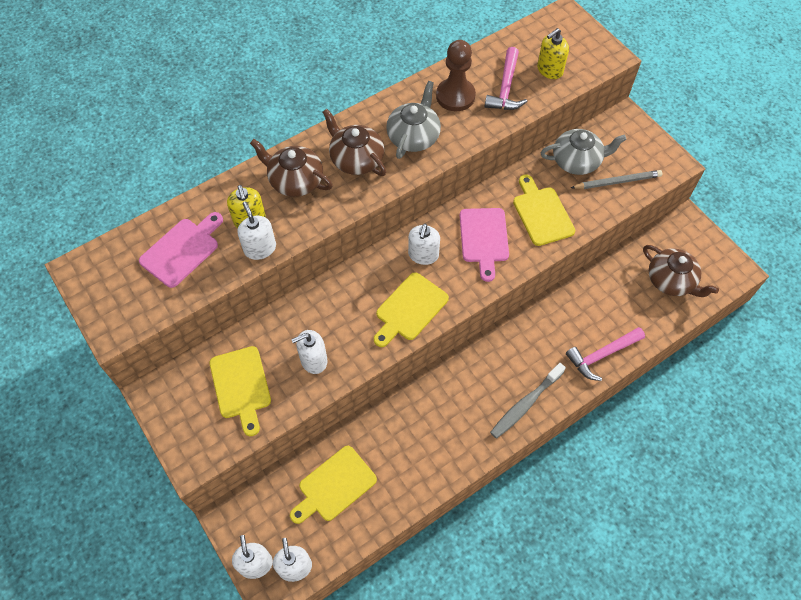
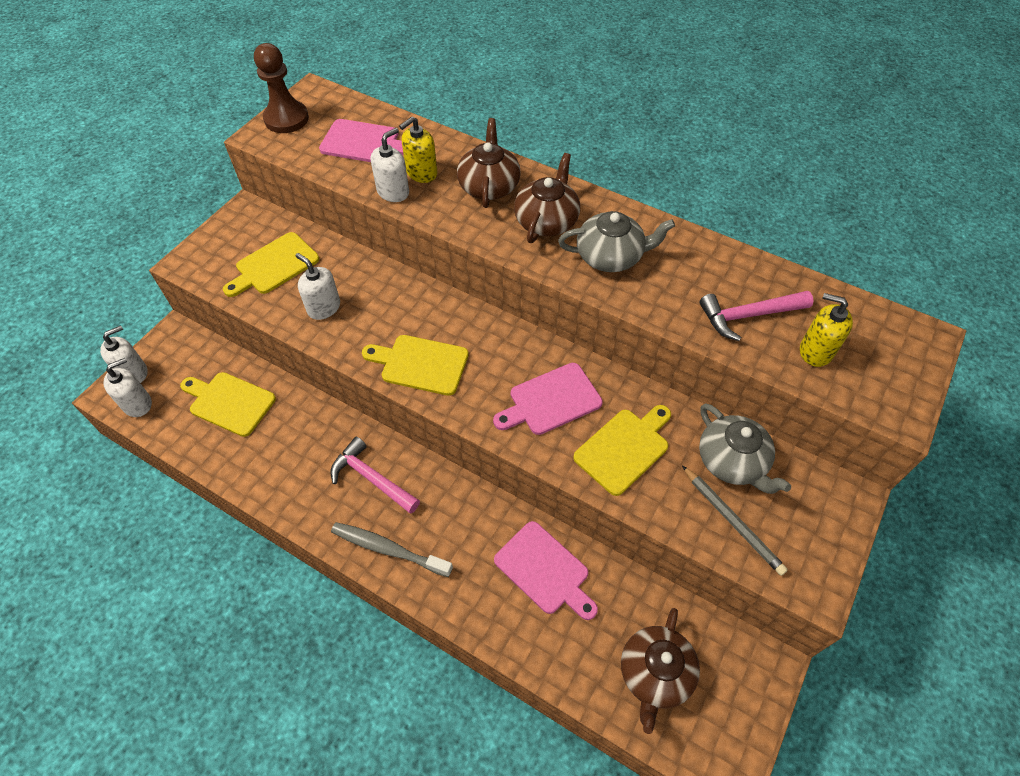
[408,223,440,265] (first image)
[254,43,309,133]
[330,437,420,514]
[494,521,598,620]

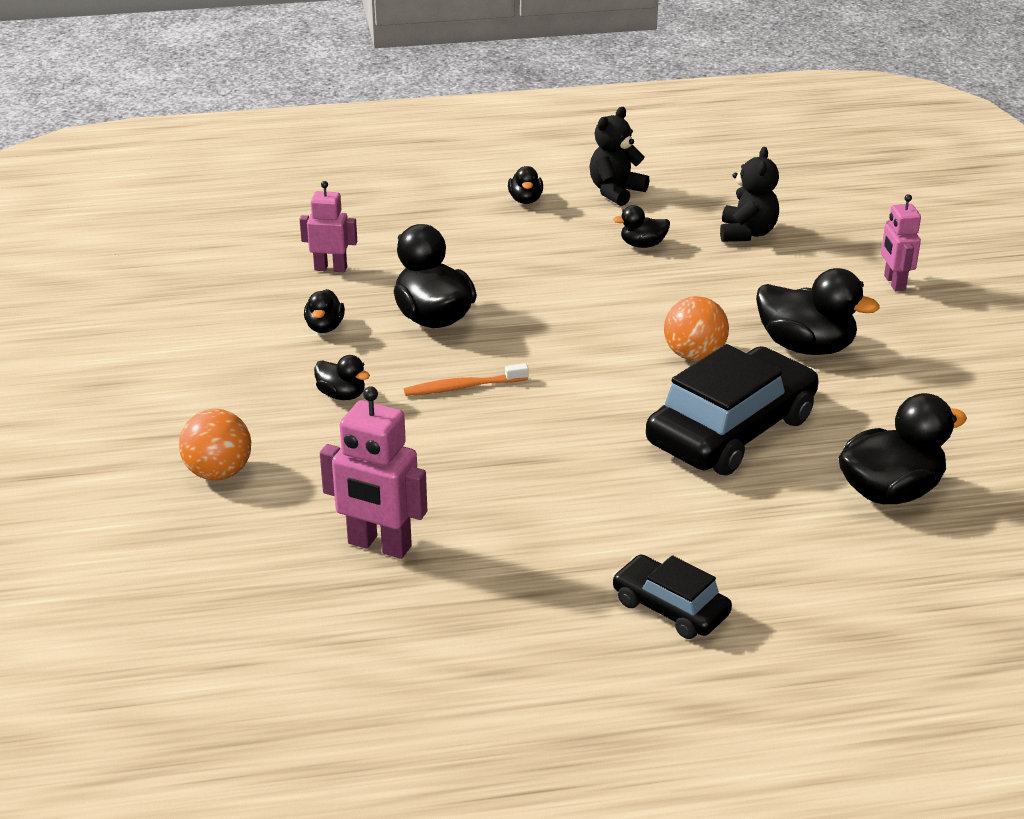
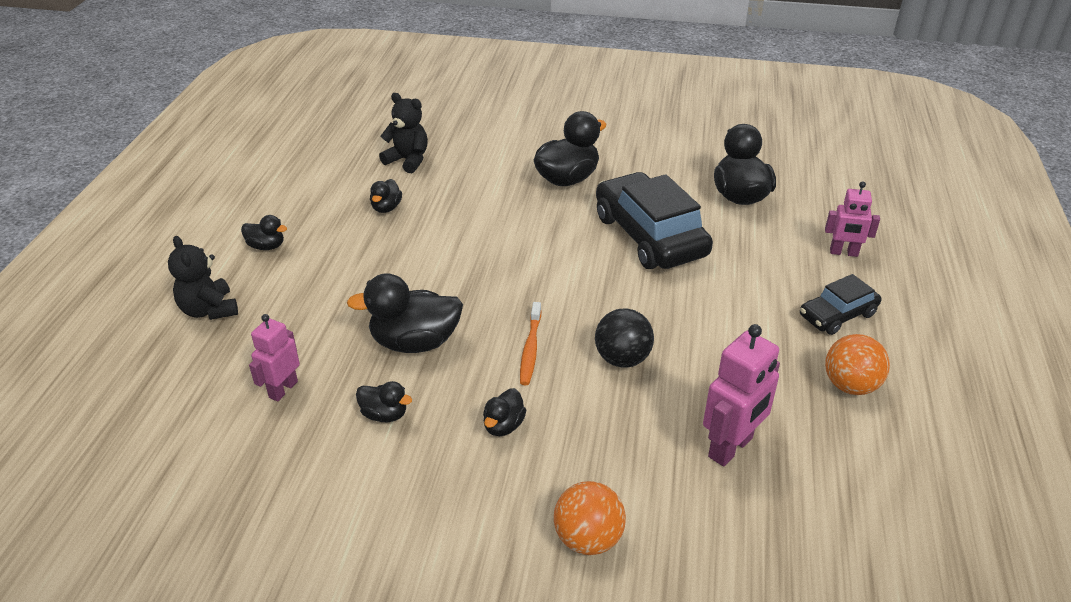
[483,388,526,436]
[168,236,238,320]
[825,334,890,395]
[825,181,880,257]
[595,308,654,367]

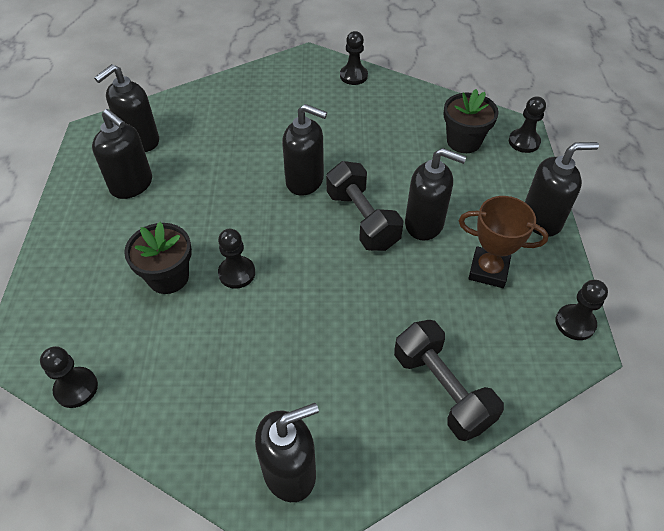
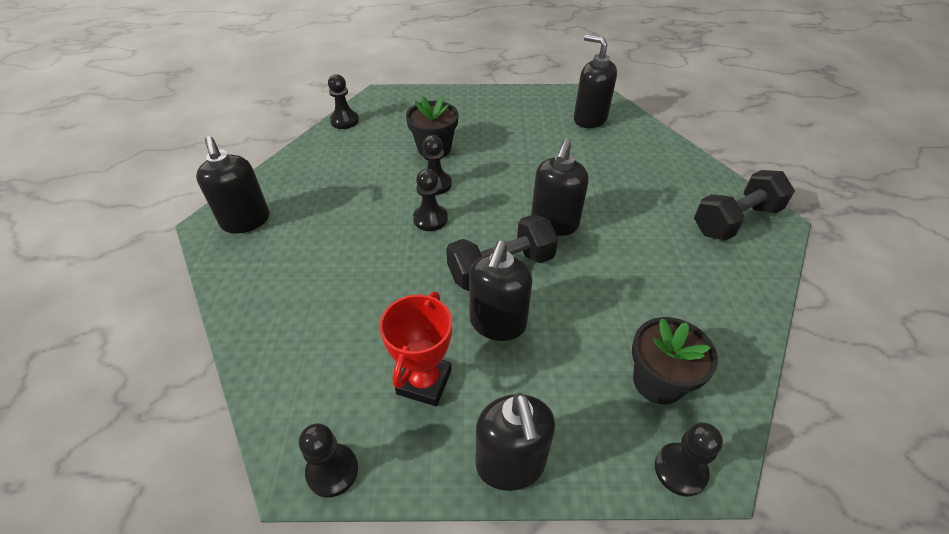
[92,109,152,199] (first image)
[413,169,448,231]
[694,170,795,241]
[379,292,452,406]

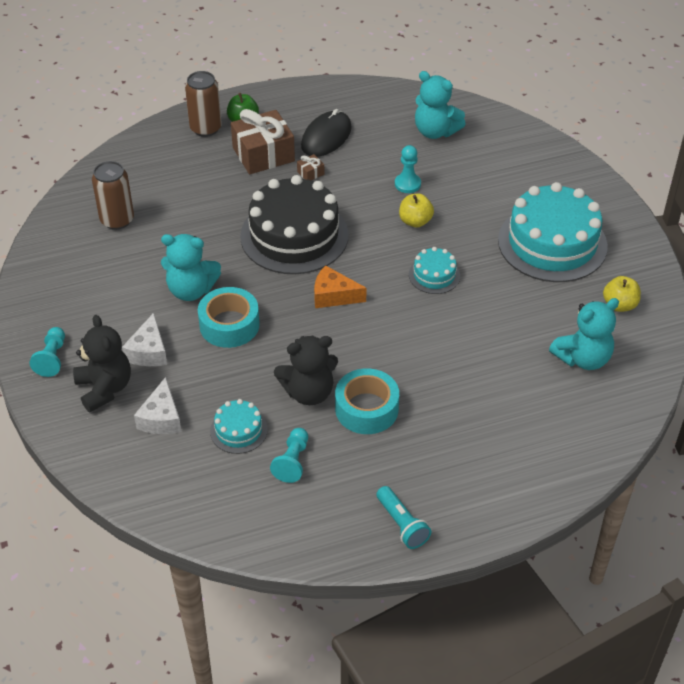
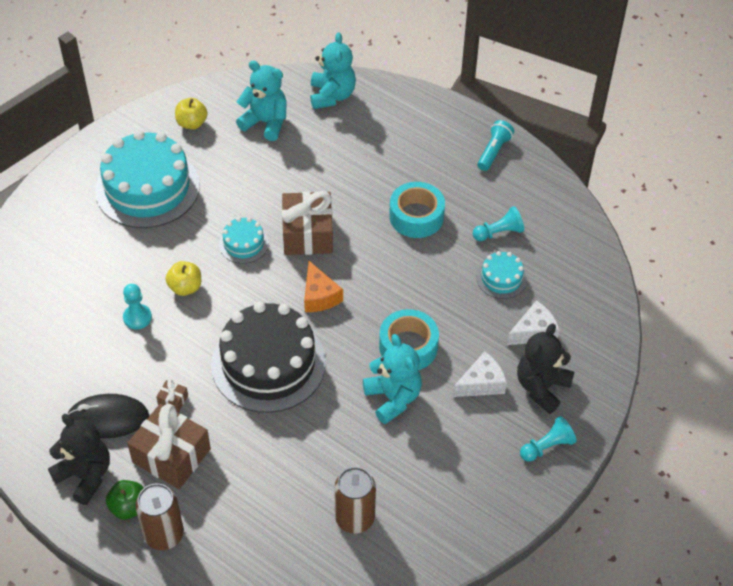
[48,414,110,505]
[310,33,356,109]
[282,191,333,255]

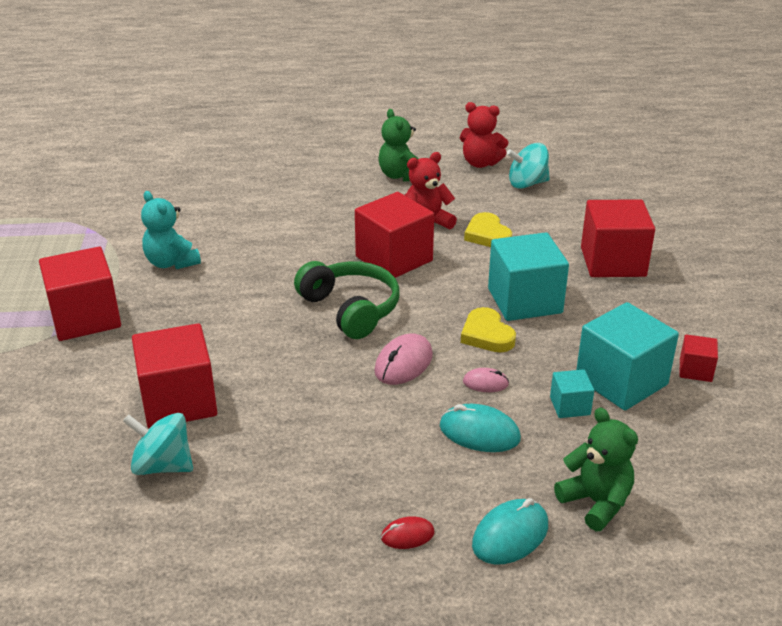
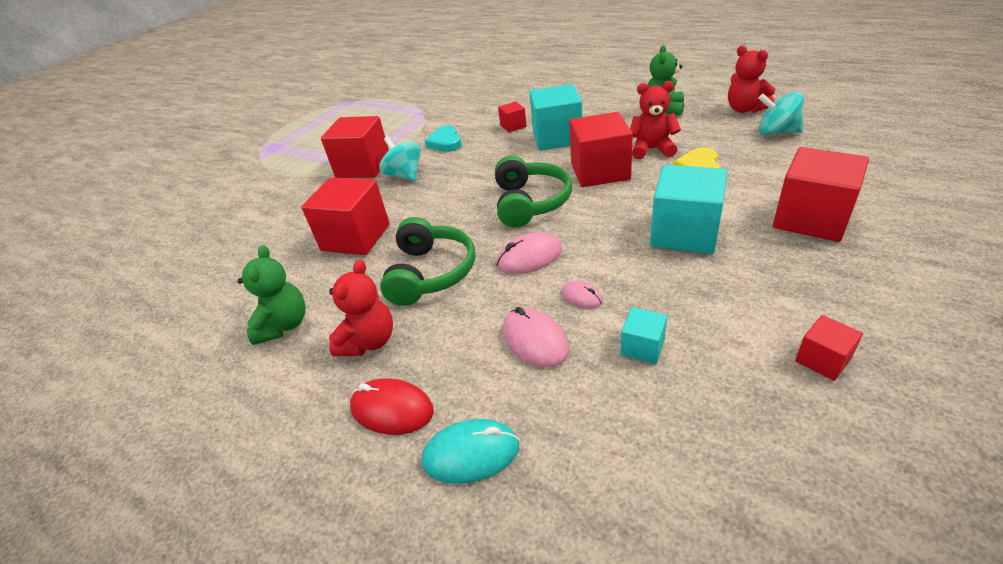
[379,136,421,181]
[425,126,462,152]
[350,378,434,435]
[503,307,569,368]
[461,307,516,353] (first image)
[237,245,306,345]
[529,84,582,151]
[329,259,393,357]
[380,217,475,306]
[498,102,526,132]

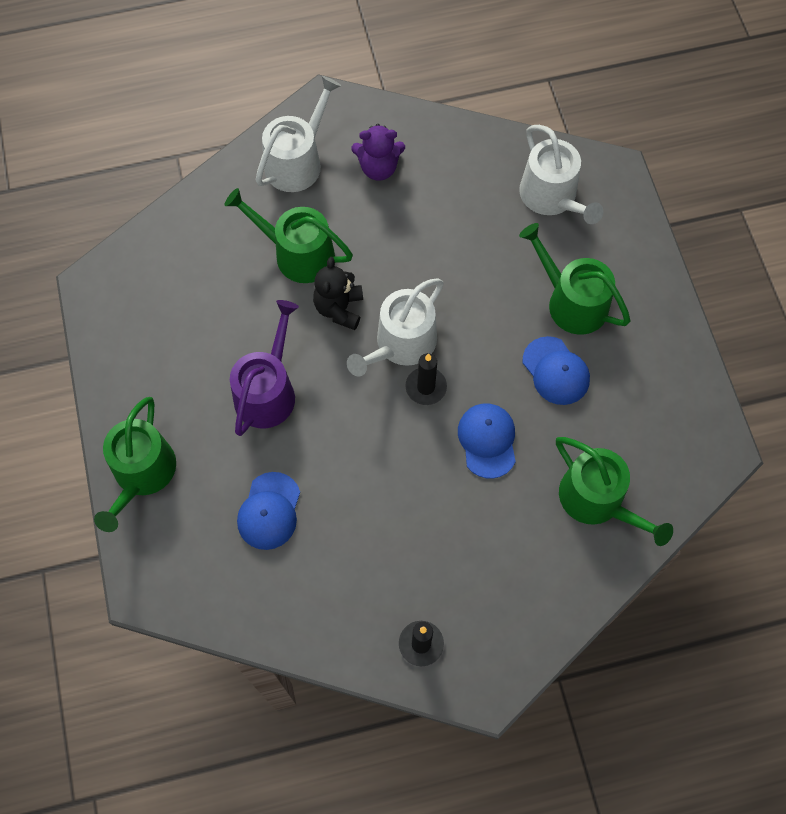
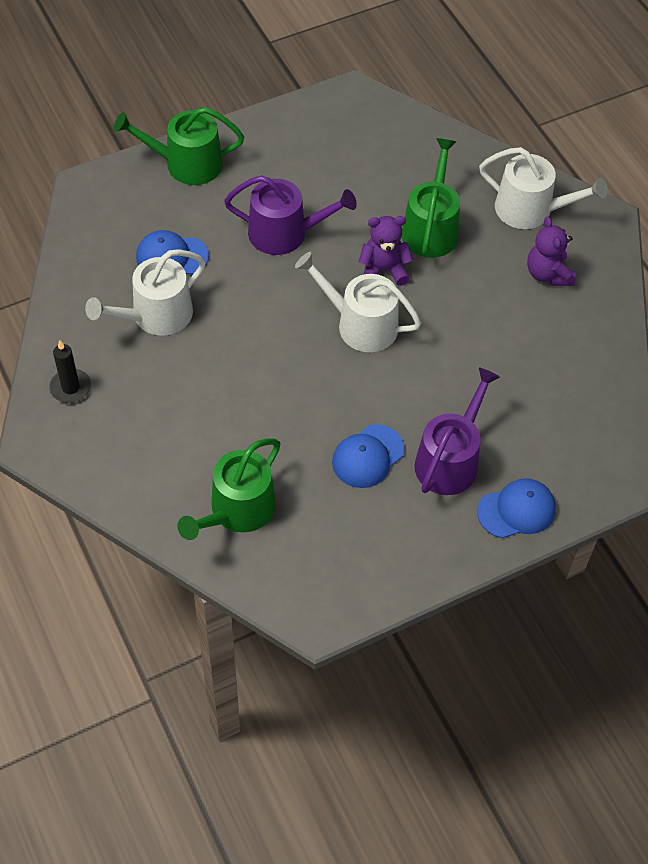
[359,216,413,286]
[405,353,447,405] (first image)
[477,478,556,538]
[85,249,206,336]
[414,368,500,495]

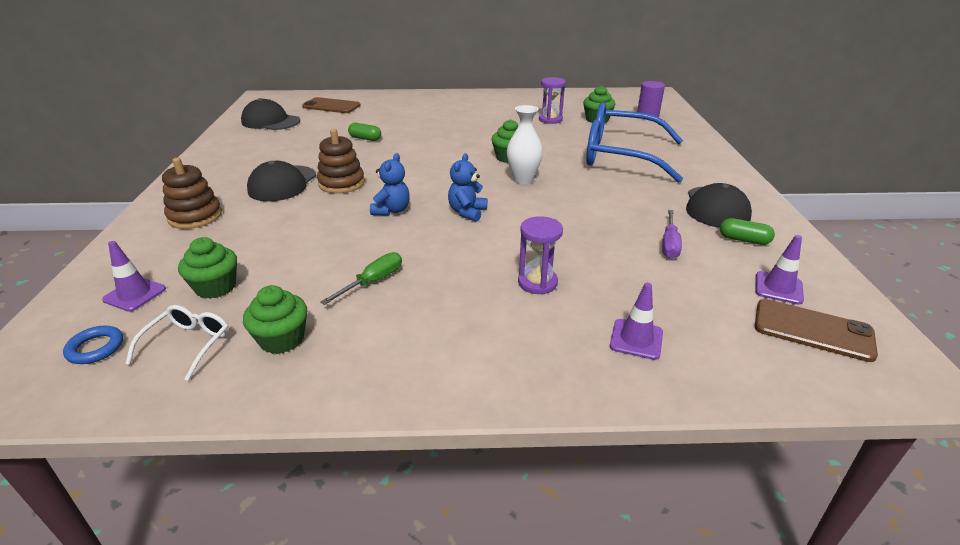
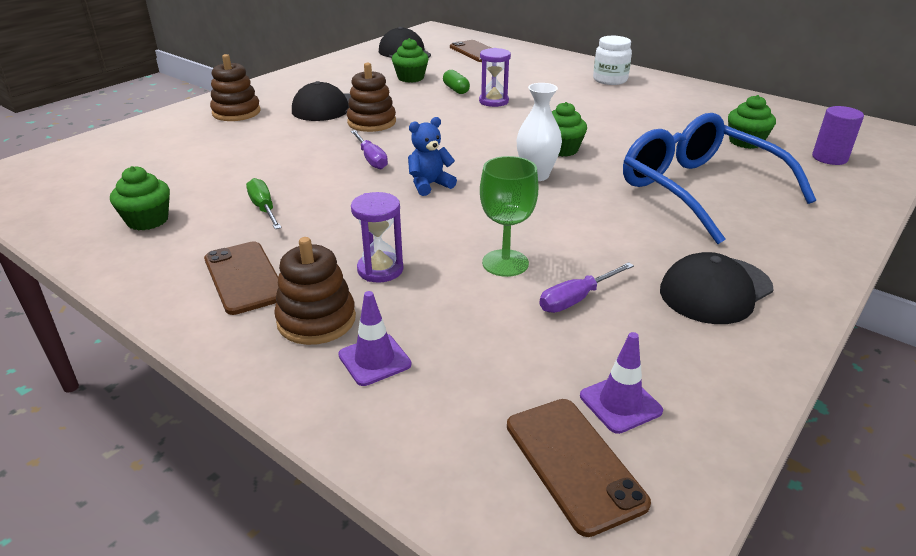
[63,326,123,364] (first image)
[102,241,166,312] (first image)
[126,305,230,381] (first image)
[392,38,429,83]
[246,178,282,229]
[351,130,388,169]
[479,48,511,107]
[720,218,775,245] (first image)
[204,242,278,315]
[274,237,356,345]
[480,156,538,277]
[593,36,632,85]

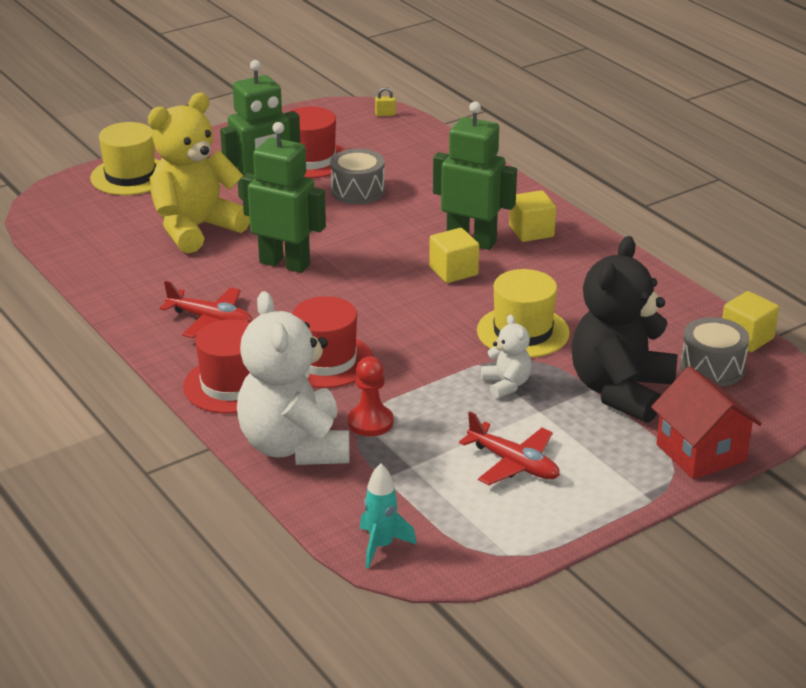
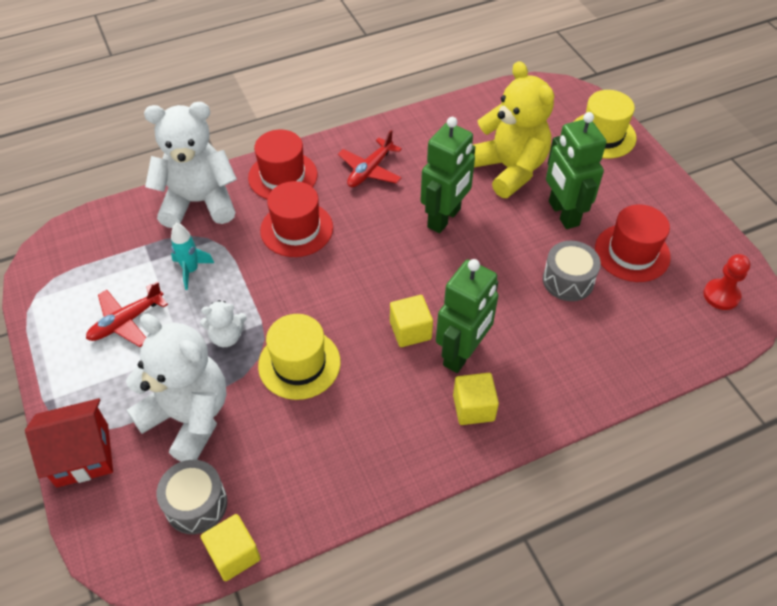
[703,254,751,310]
[171,223,214,290]
[375,87,396,116] (first image)
[126,314,227,462]

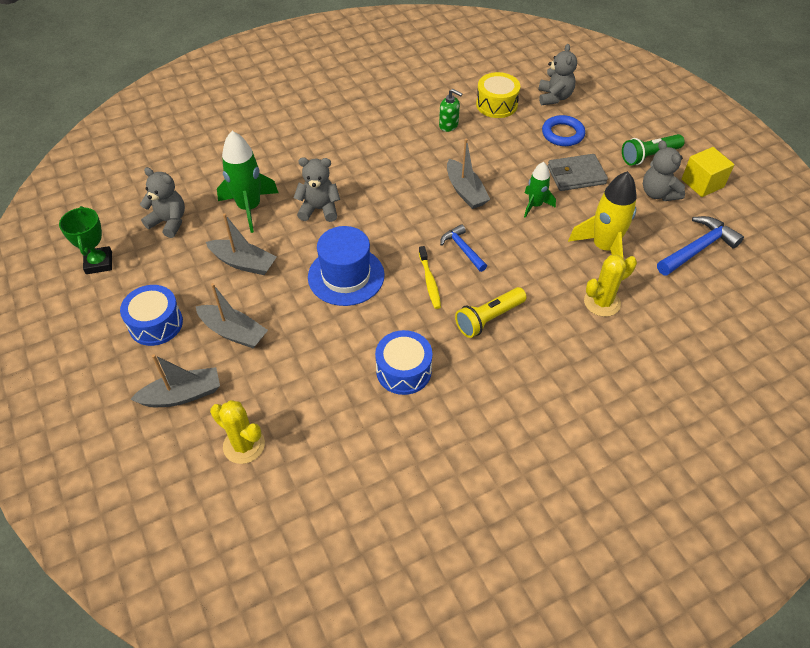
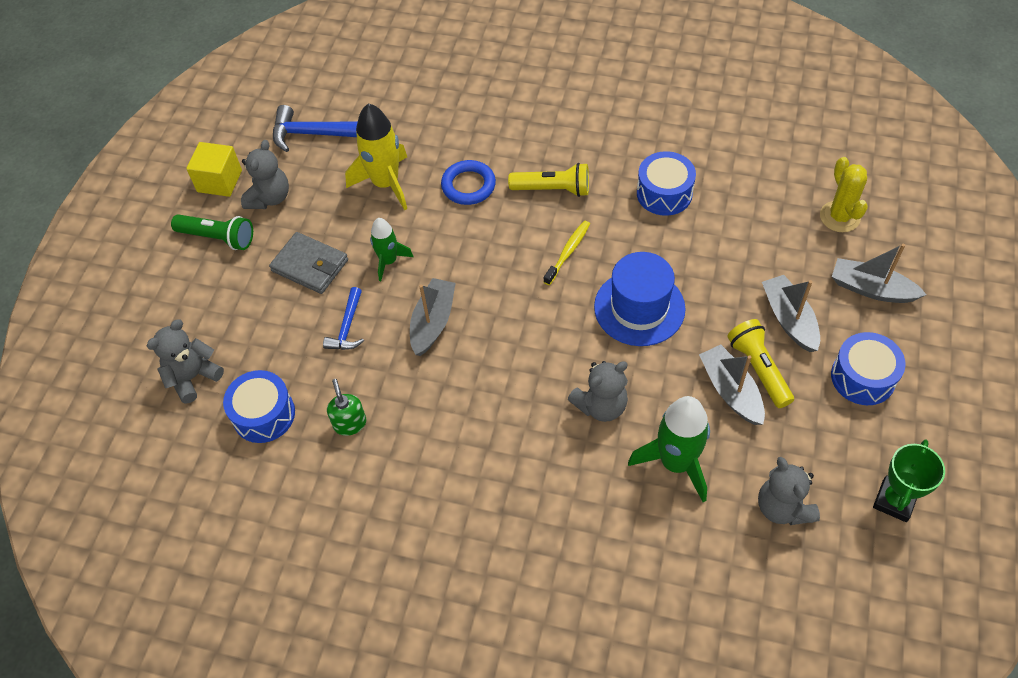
[568,361,628,422]
[323,287,364,350]
[223,370,295,443]
[441,160,496,205]
[584,255,637,317] (first image)
[727,319,794,408]

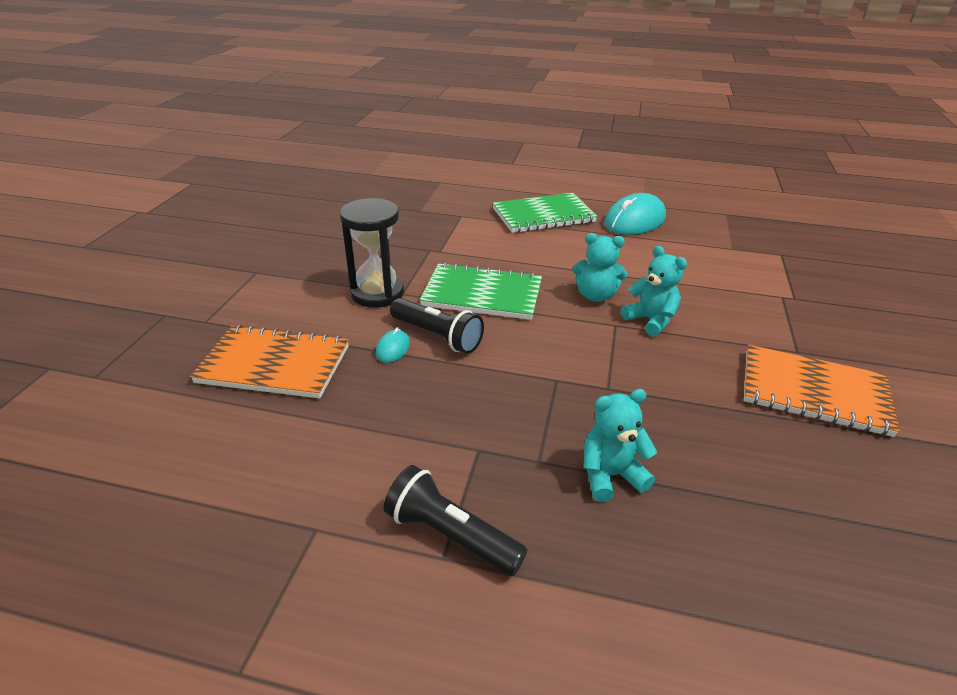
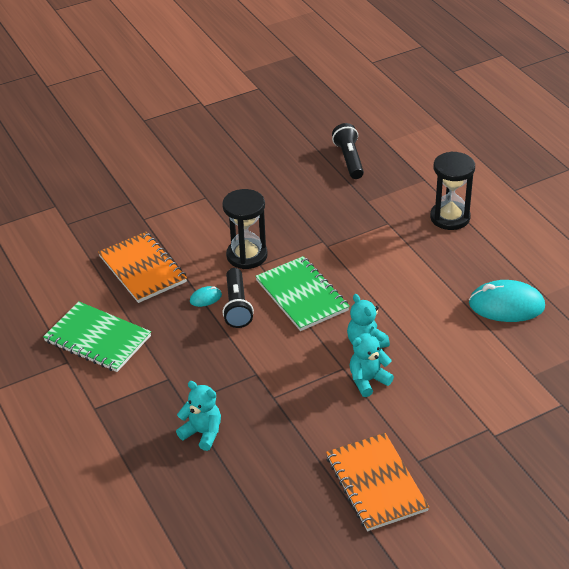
[332,123,364,179]
[43,301,151,372]
[350,328,394,397]
[430,151,475,230]

